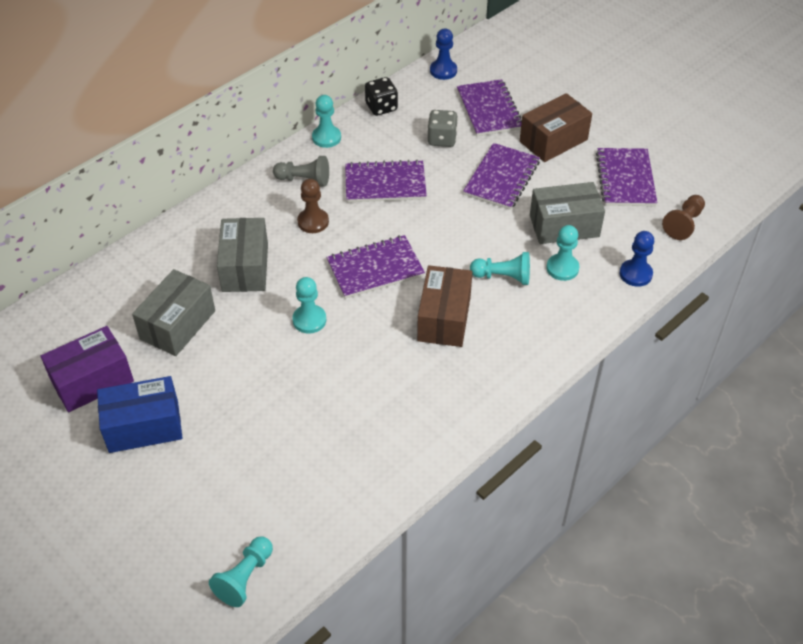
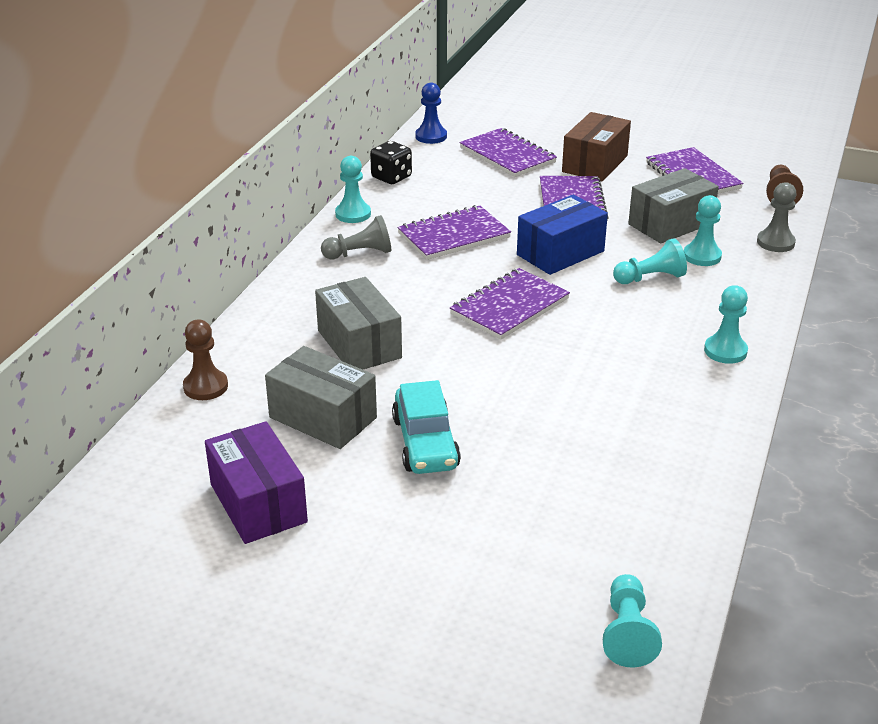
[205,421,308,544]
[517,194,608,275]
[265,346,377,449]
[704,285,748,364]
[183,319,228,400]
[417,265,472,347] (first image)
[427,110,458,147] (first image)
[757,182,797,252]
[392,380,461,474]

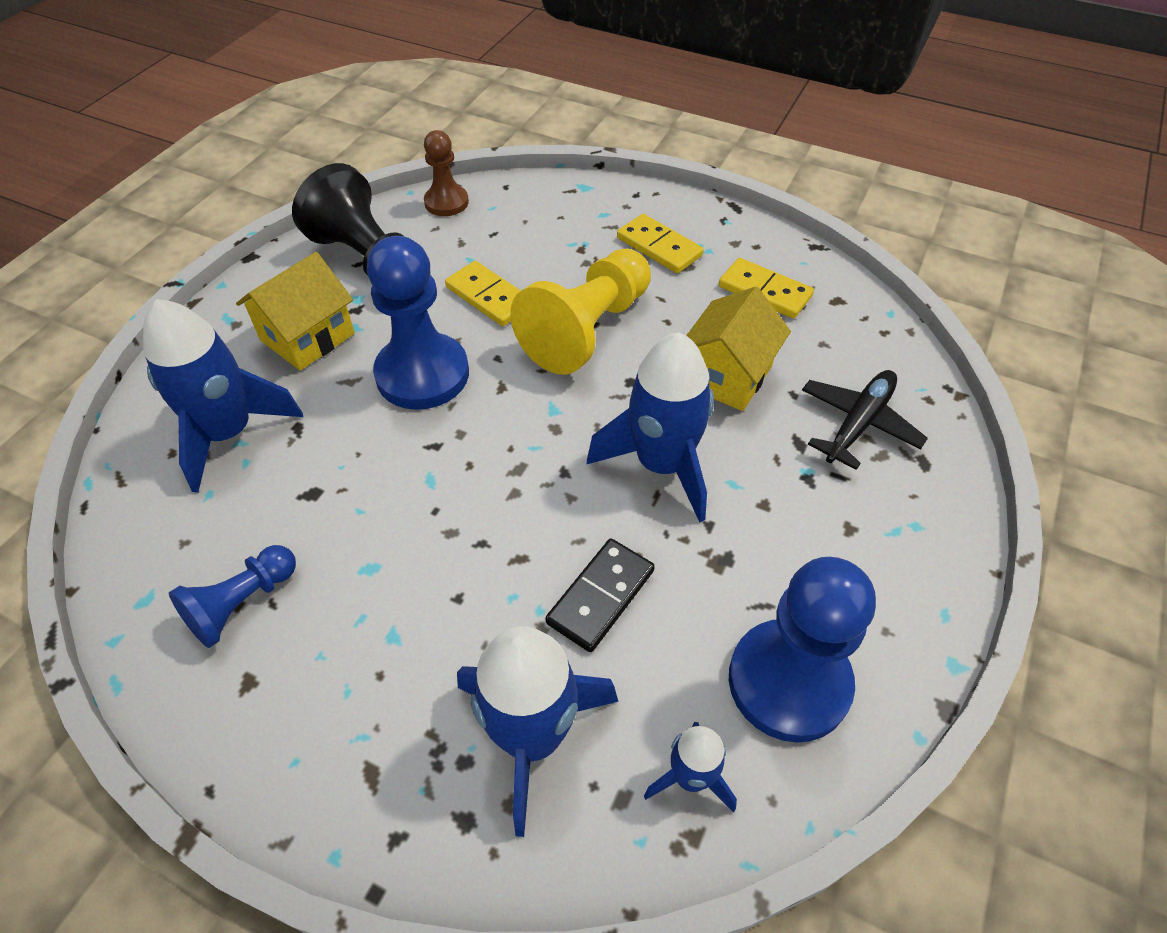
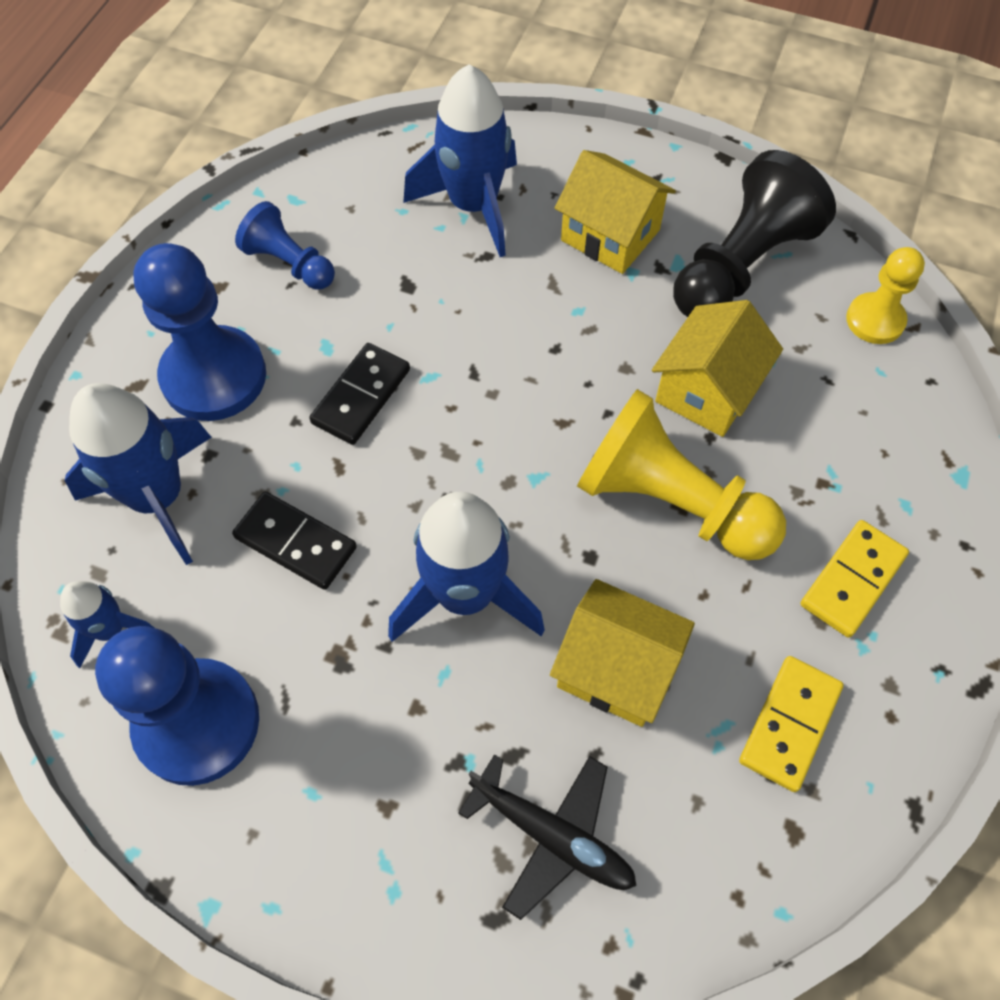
[133,243,266,421]
[846,247,925,344]
[652,300,783,437]
[310,343,410,445]

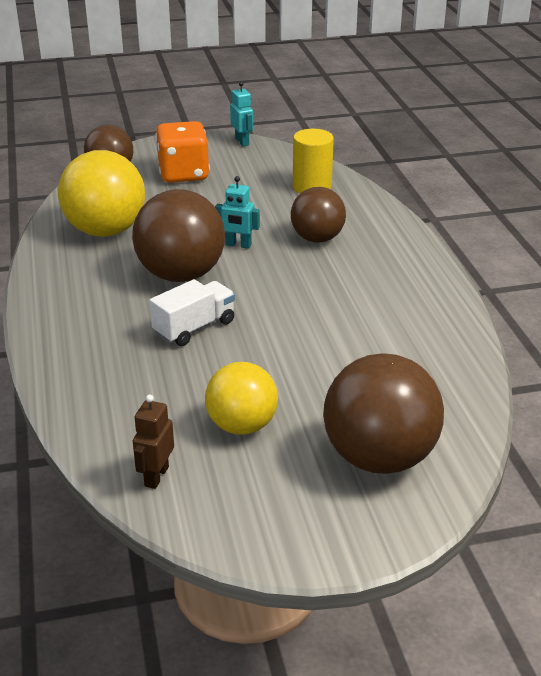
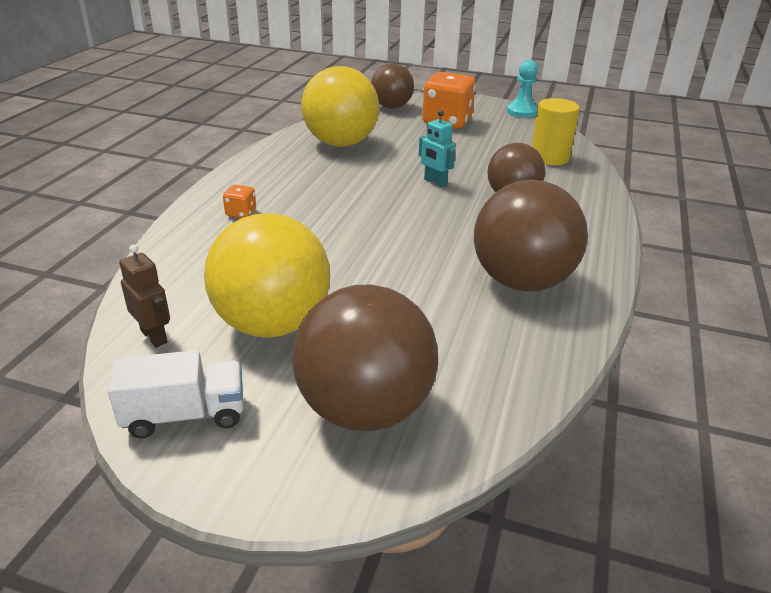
[474,180,588,292]
[119,244,170,347]
[107,350,243,438]
[204,213,330,338]
[507,60,538,118]
[223,185,256,218]

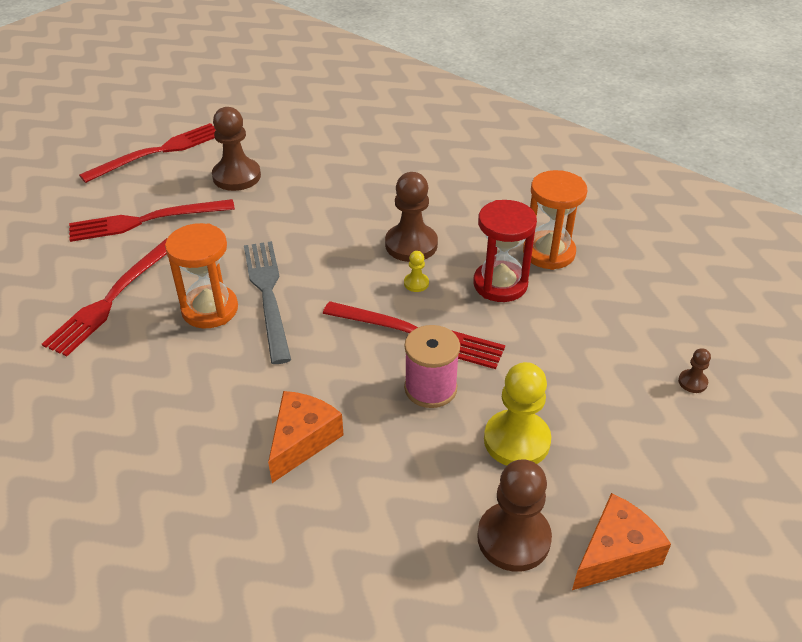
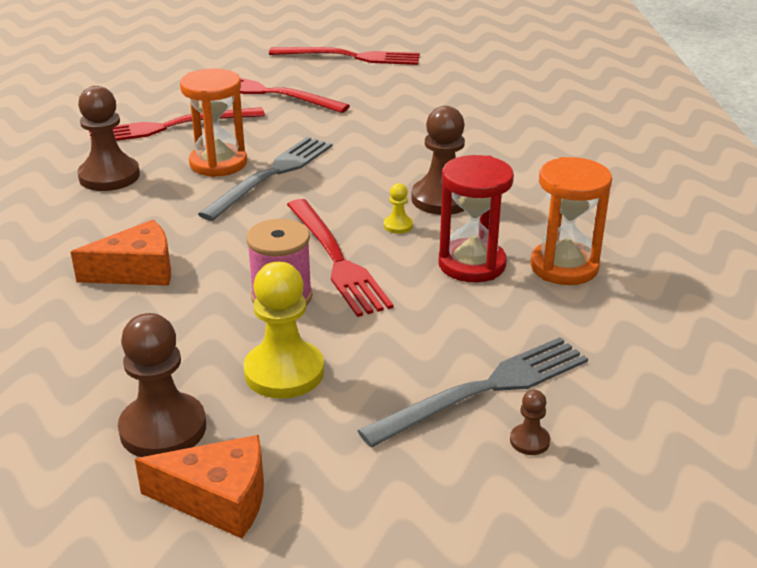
[77,86,140,191]
[357,337,588,448]

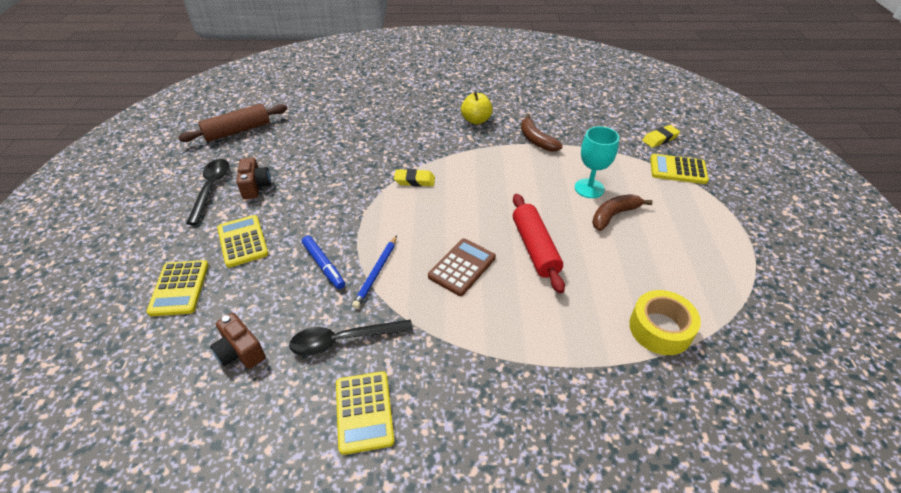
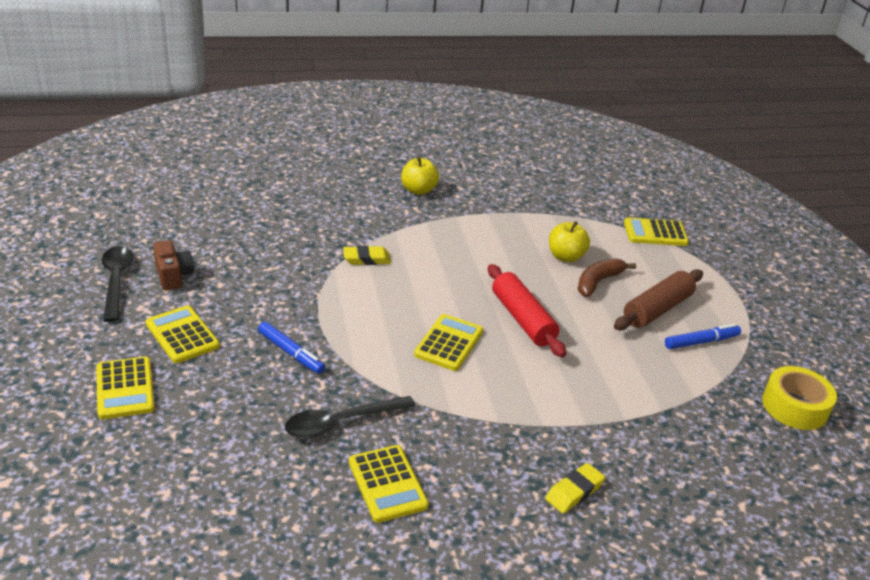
[614,269,703,330]
[210,313,265,369] (first image)
[352,236,397,309] (first image)
[414,314,483,371]
[521,114,563,152] (first image)
[549,221,590,262]
[762,366,837,430]
[545,463,605,513]
[665,324,741,349]

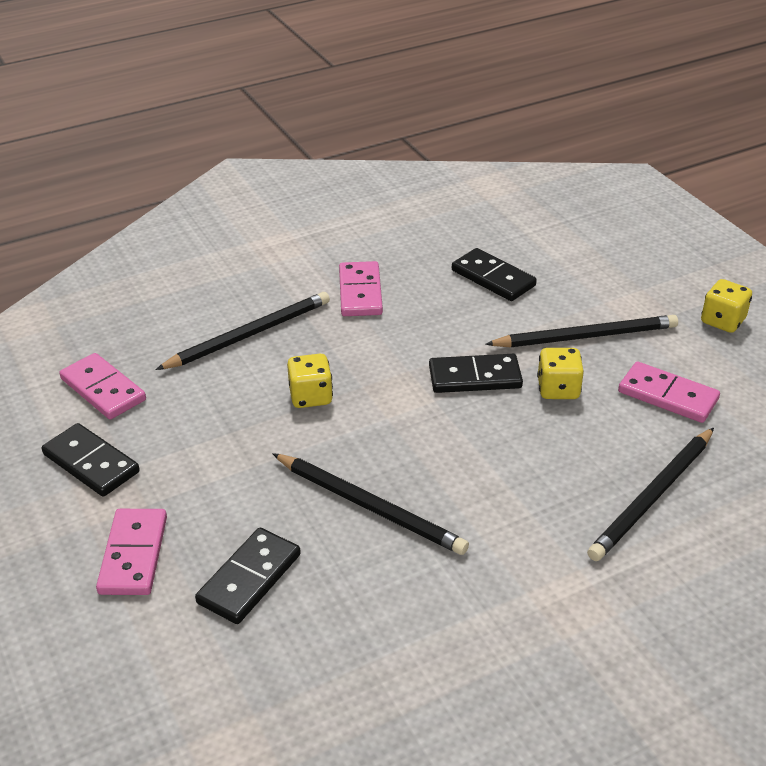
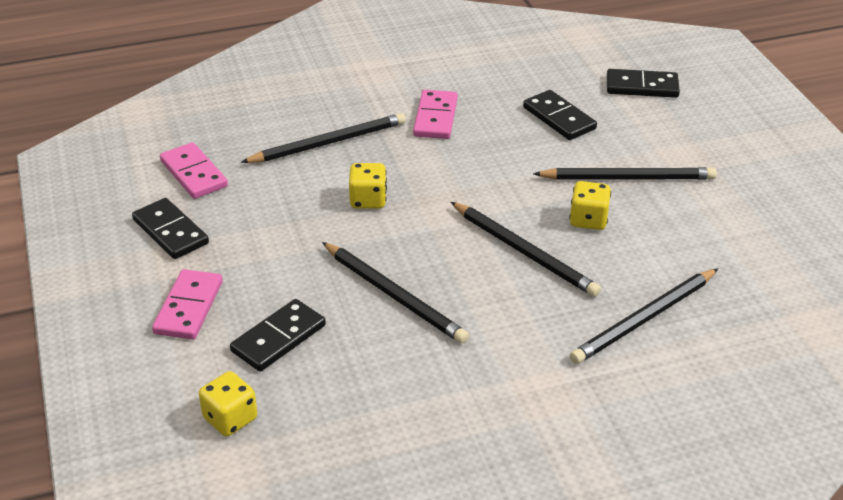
[607,69,680,98]
[618,361,720,423] (first image)
[199,371,257,436]
[451,202,601,297]

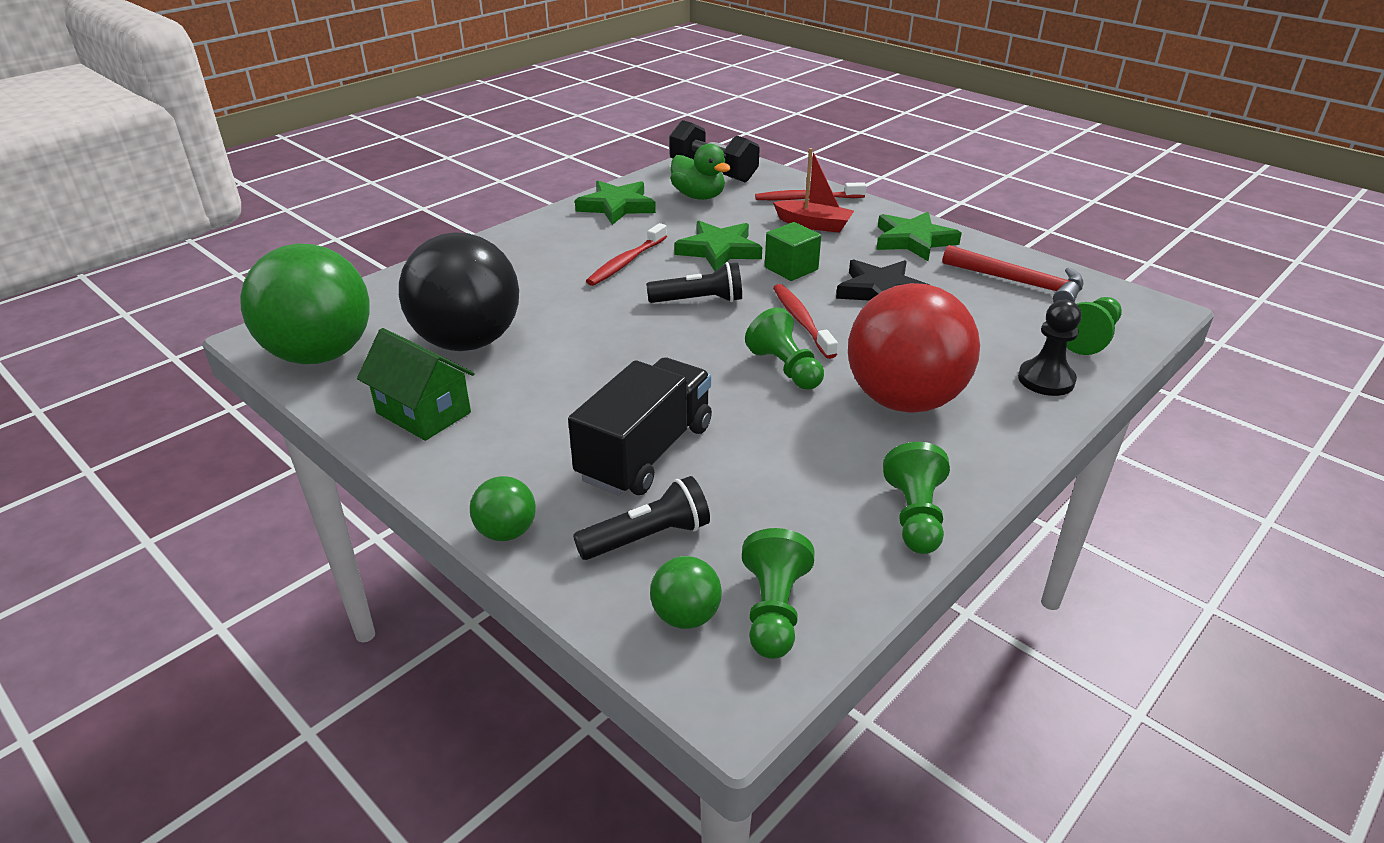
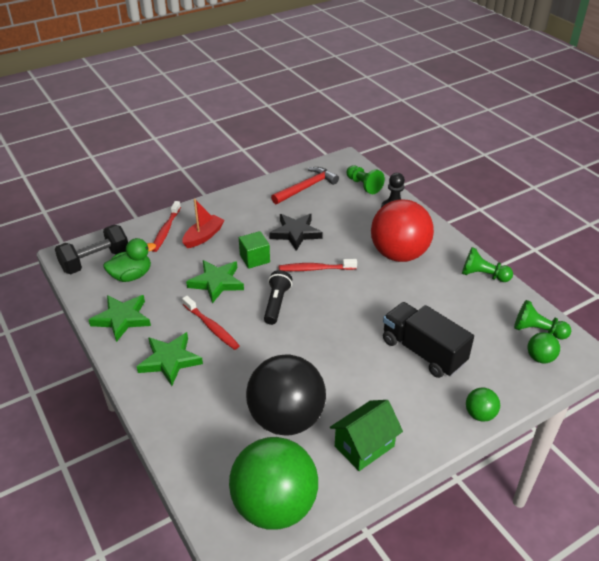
[573,476,710,560] (first image)
[745,307,824,390] (first image)
[137,332,203,386]

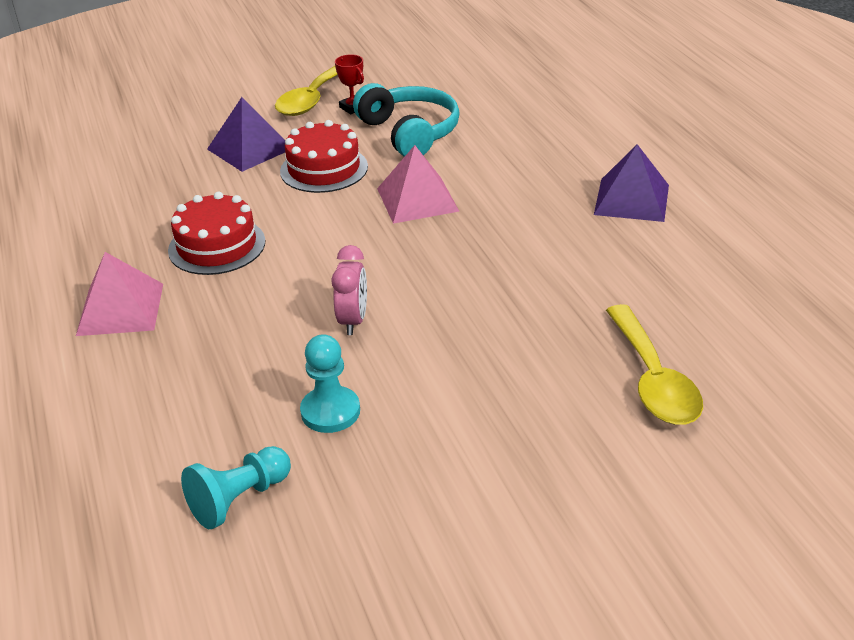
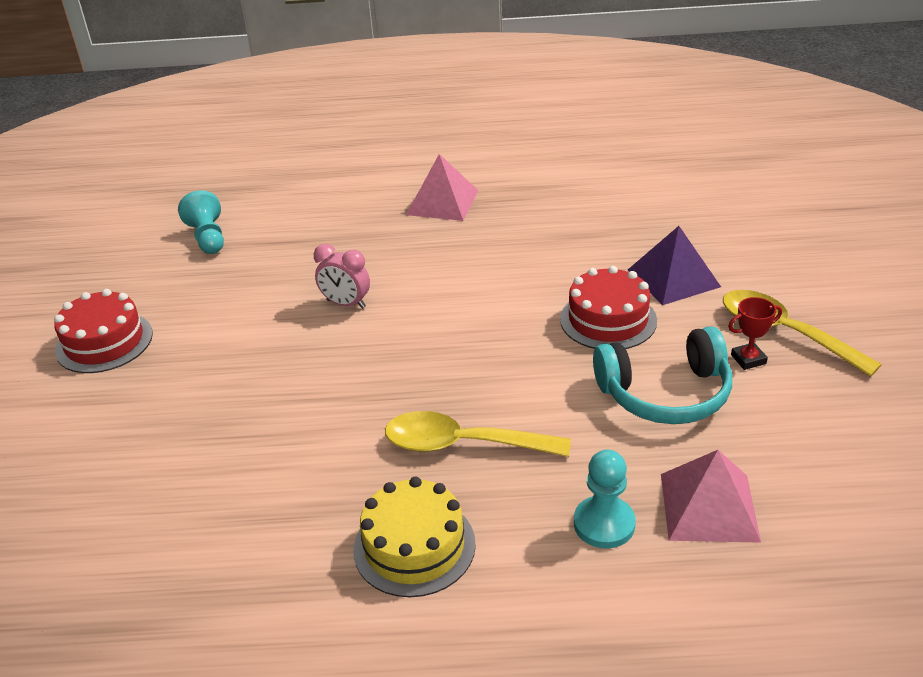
[54,289,153,373]
[574,450,636,549]
[661,450,761,543]
[353,477,476,597]
[385,411,571,457]

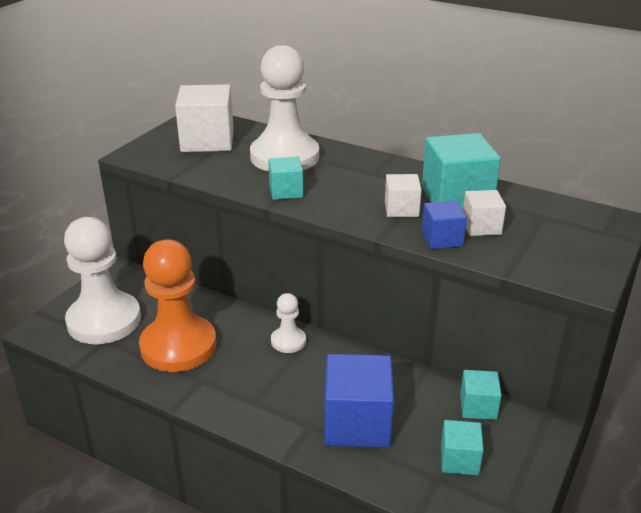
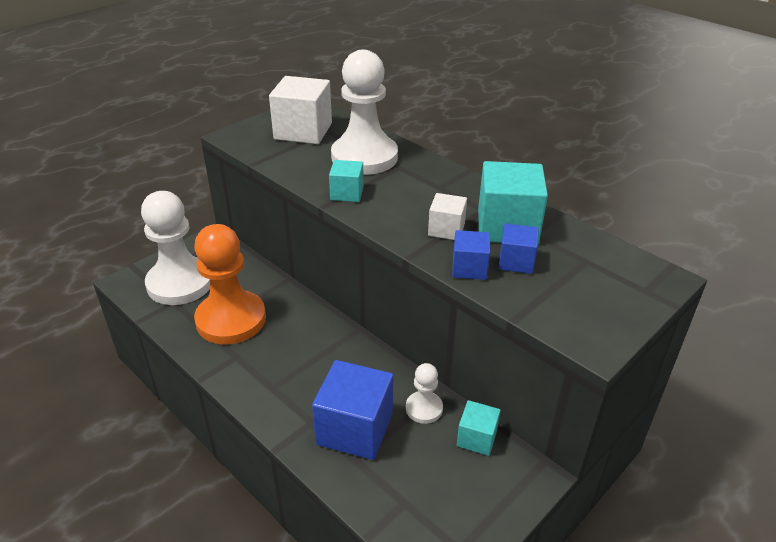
[406,363,443,424]
[441,420,484,475] (first image)
[499,224,539,274]

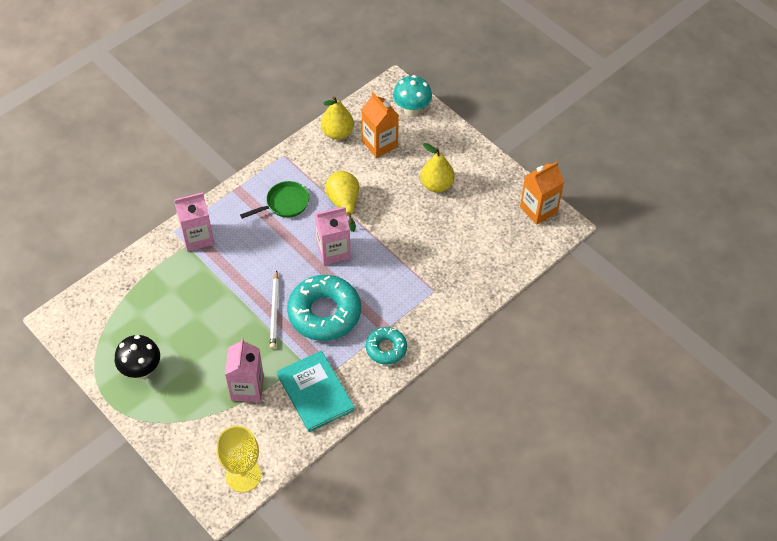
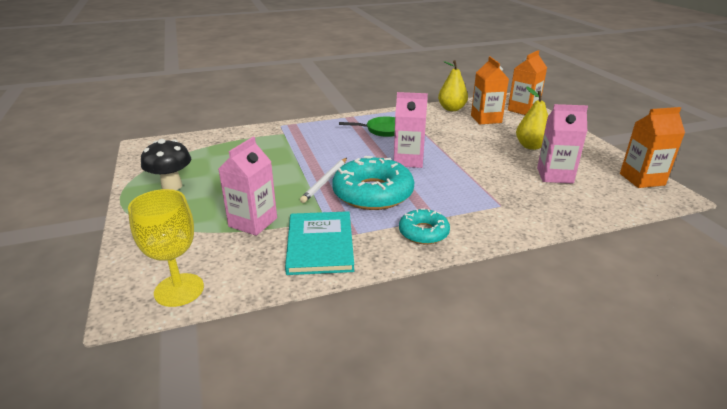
[537,104,588,184]
[325,171,359,232] (first image)
[508,50,547,115]

